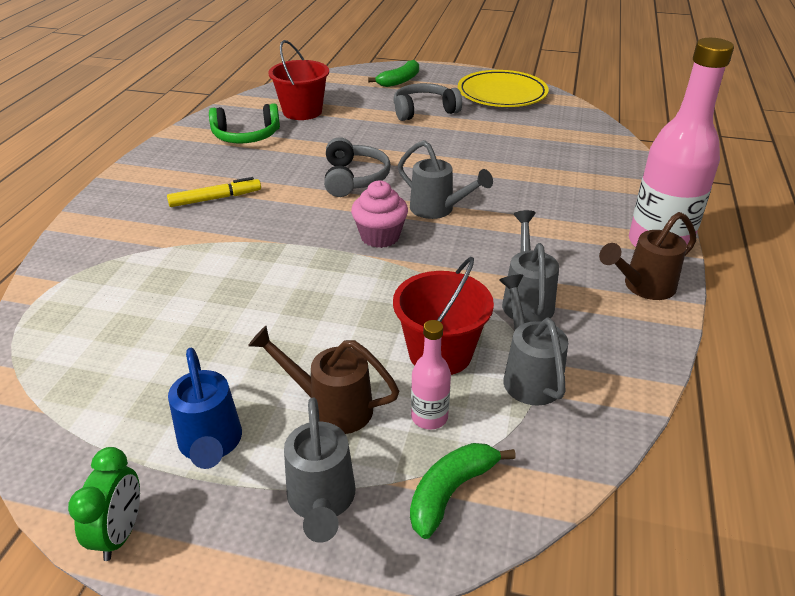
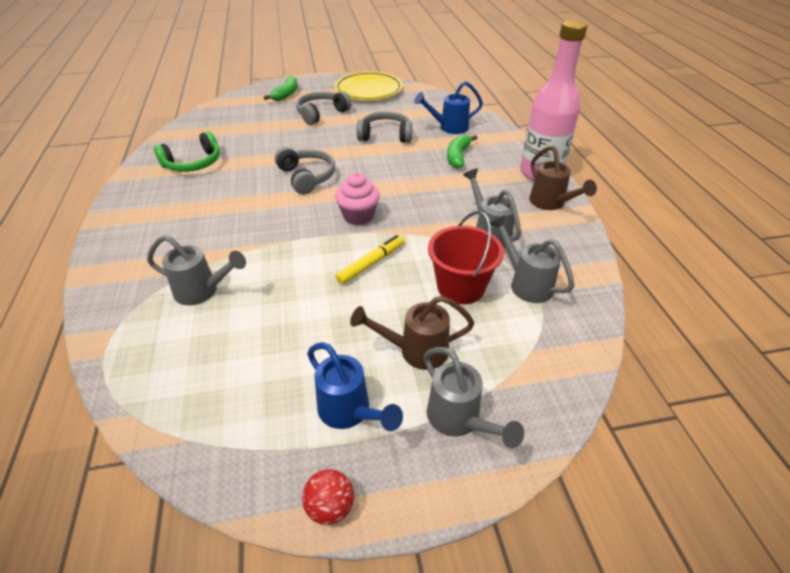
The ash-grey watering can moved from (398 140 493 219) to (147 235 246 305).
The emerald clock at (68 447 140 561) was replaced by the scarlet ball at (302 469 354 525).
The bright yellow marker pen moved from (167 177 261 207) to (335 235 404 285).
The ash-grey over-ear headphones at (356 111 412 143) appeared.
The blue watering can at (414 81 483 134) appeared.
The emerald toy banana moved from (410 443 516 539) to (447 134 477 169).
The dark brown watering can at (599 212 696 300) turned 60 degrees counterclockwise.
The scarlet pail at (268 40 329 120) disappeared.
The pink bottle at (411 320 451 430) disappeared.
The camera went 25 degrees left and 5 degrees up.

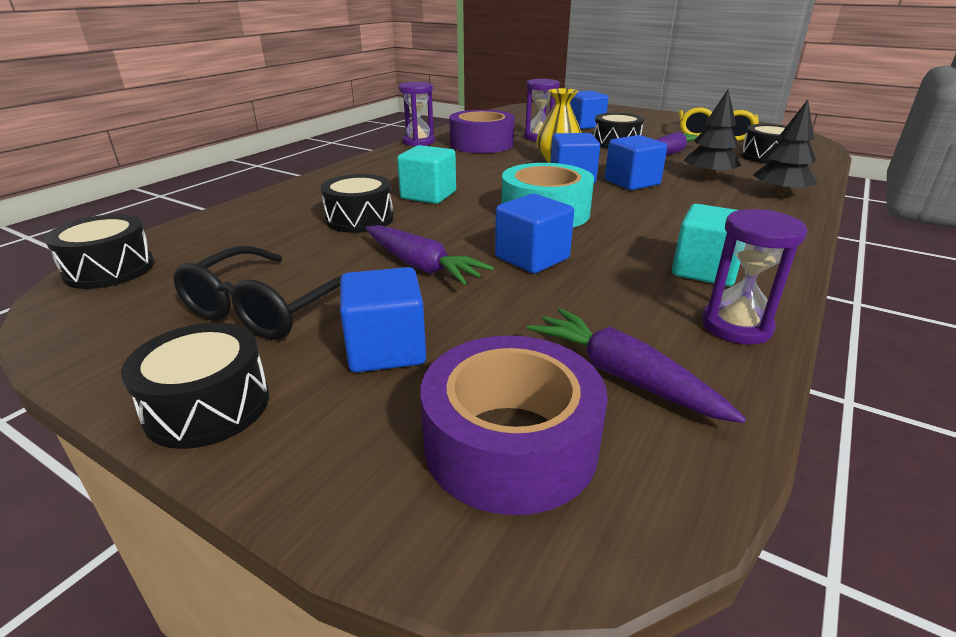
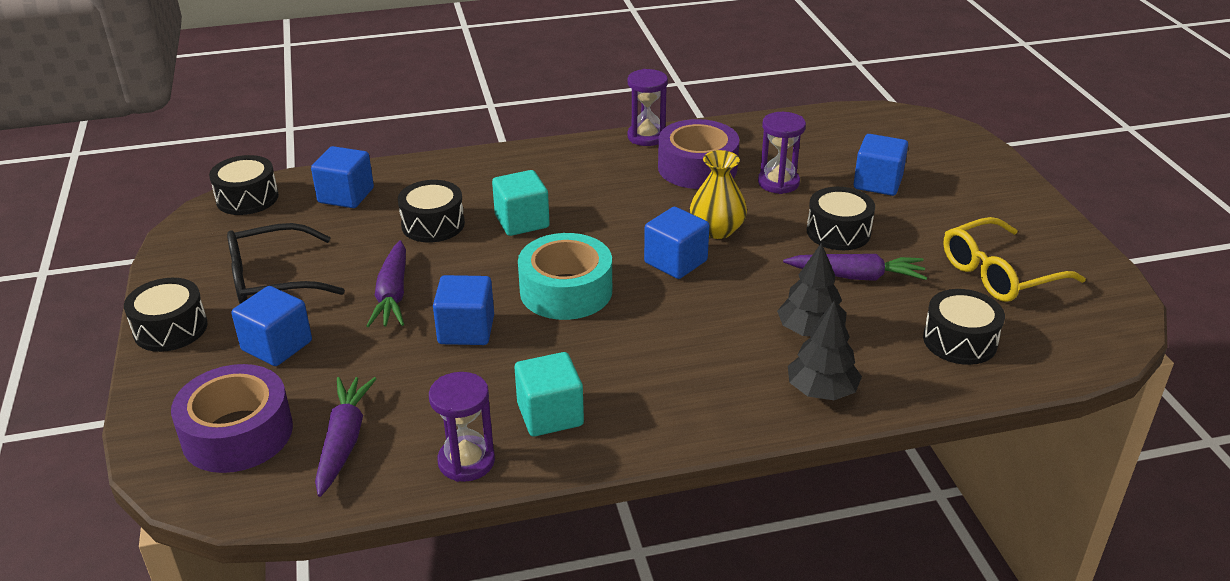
The blue solid cube moved from (605 135 667 190) to (311 146 374 208).
The camera went 45 degrees right and 5 degrees up.

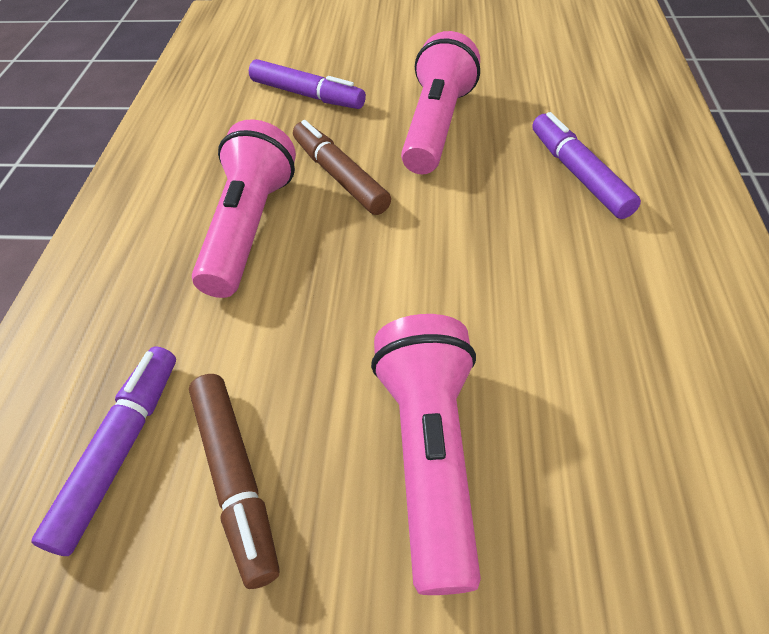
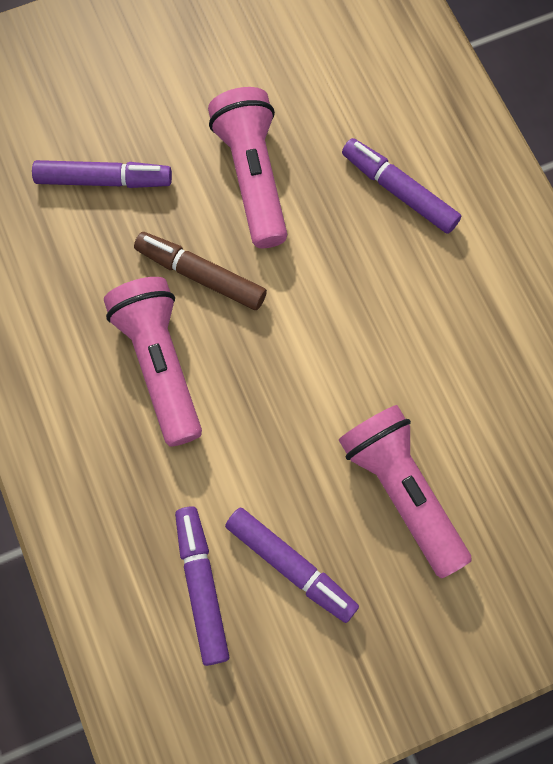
The dark brown marker pen at (189 374 280 589) became the royal purple marker pen at (225 507 359 623).
The camera went 30 degrees left and 20 degrees up.

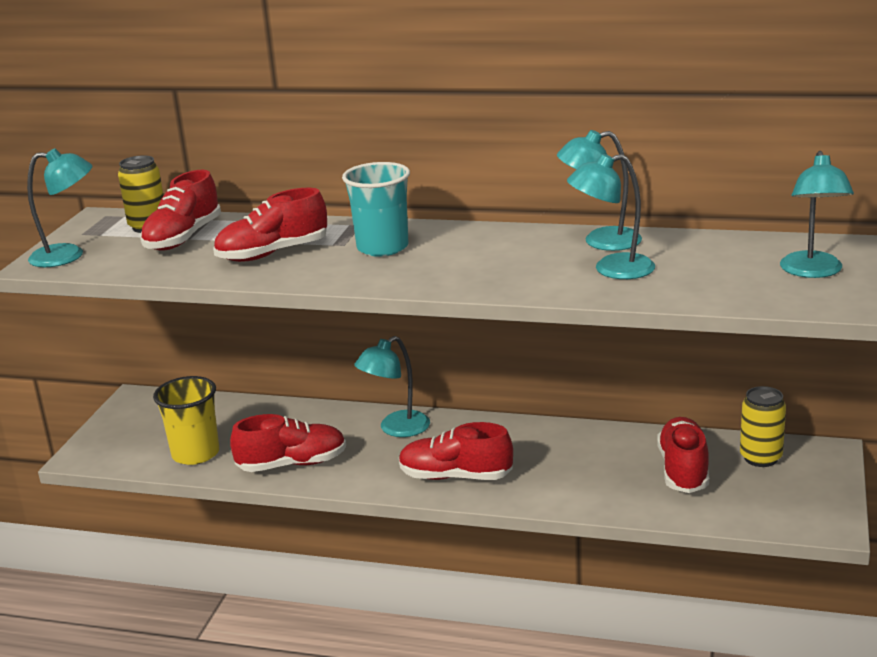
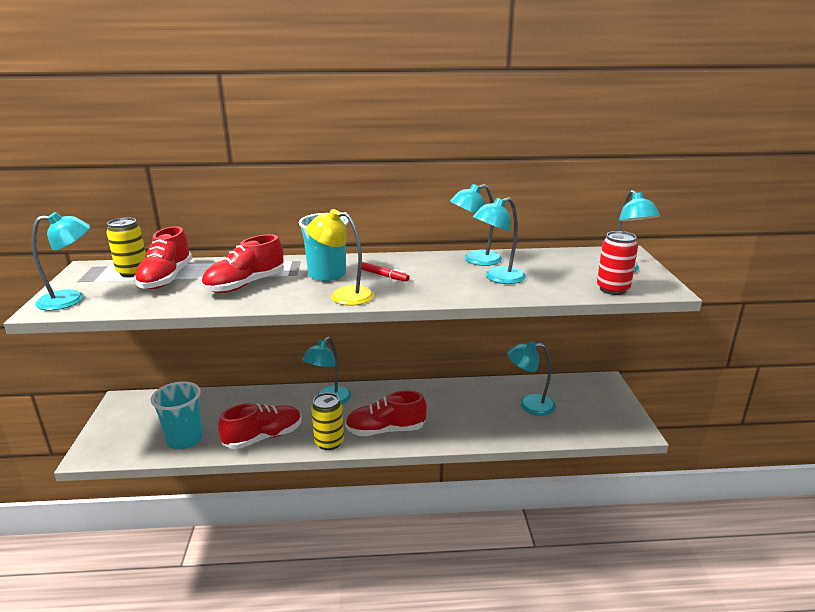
The bright yellow cup at (153 376 219 465) became the aqua cup at (151 382 203 449).
The bright yellow desk lamp at (306 209 374 306) appeared.
The bright yellow can moved from (740 386 786 467) to (311 393 344 450).
The scarlet marker pen at (361 262 410 282) appeared.
The scarlet lace-up shoe at (657 417 709 493) was replaced by the aqua desk lamp at (507 341 556 416).
The scarlet can at (597 231 638 295) appeared.
The camera went 20 degrees left and 0 degrees up.

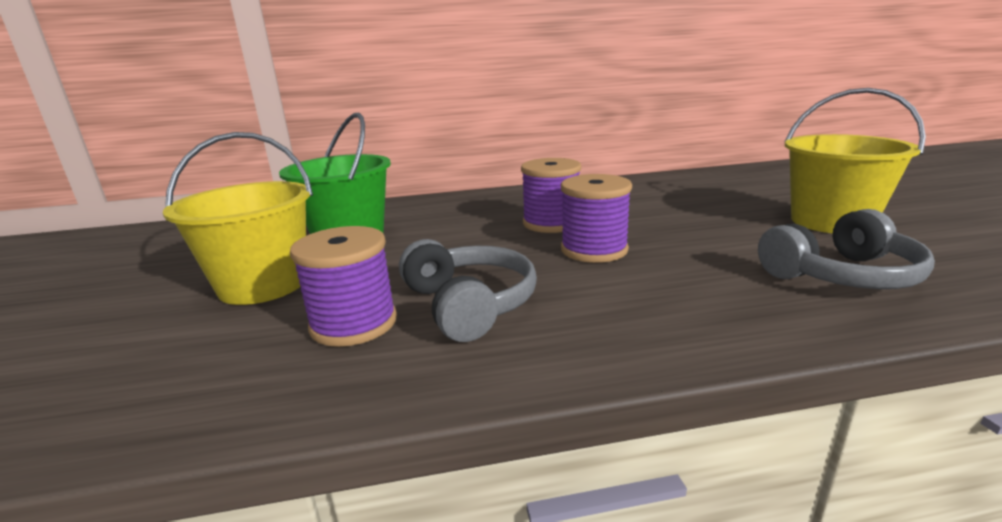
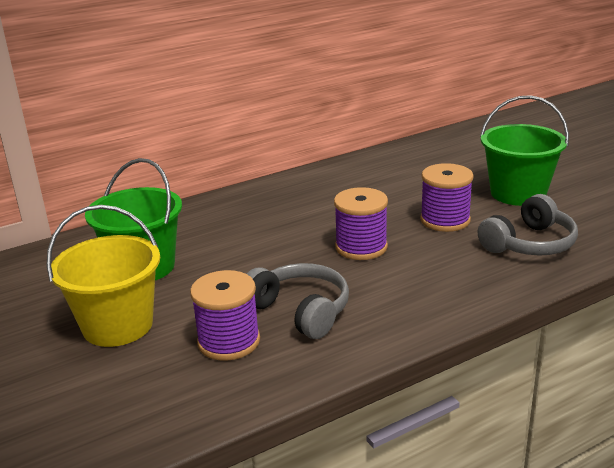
The royal purple bobbin moved from (521 158 581 233) to (420 163 474 232).
The bright yellow pail at (785 88 926 233) became the emerald pail at (480 95 569 206).
The camera went 20 degrees left and 5 degrees up.

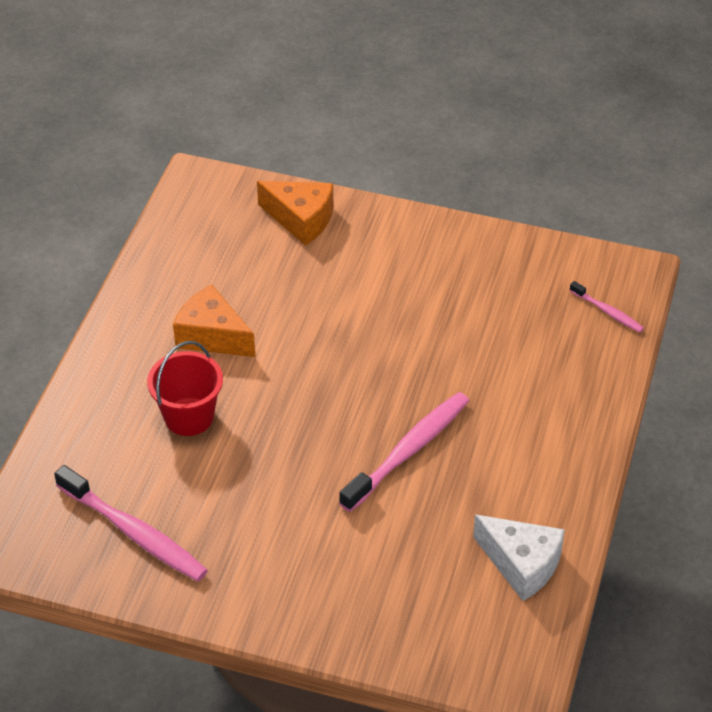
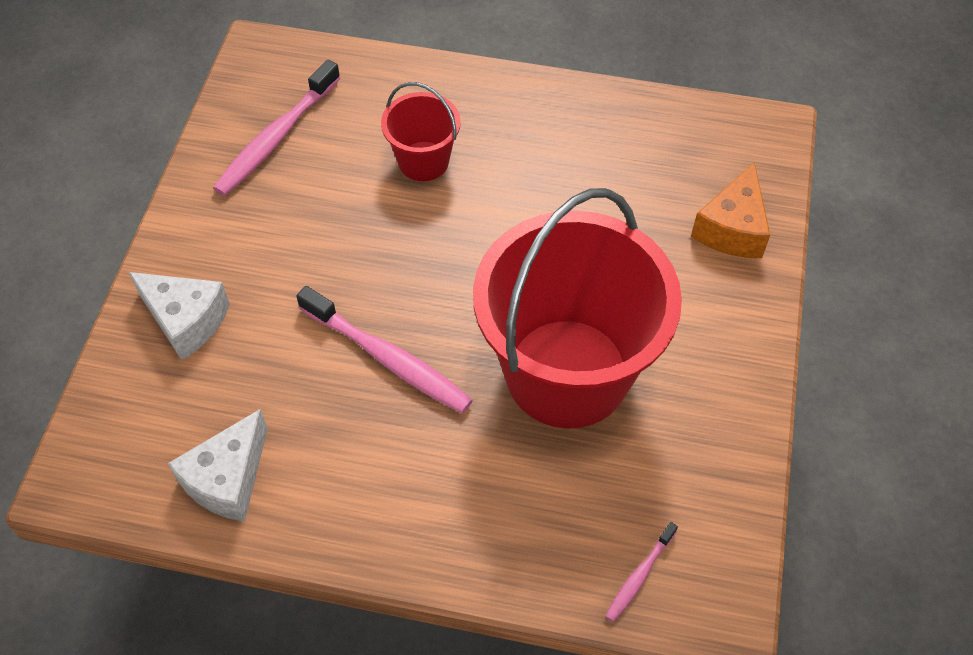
The white cheese at (129 272 230 360) appeared.
The scarlet pail at (473 188 682 428) appeared.
The bright orange cheese at (173 284 255 357) disappeared.
The camera went 85 degrees right and 10 degrees up.

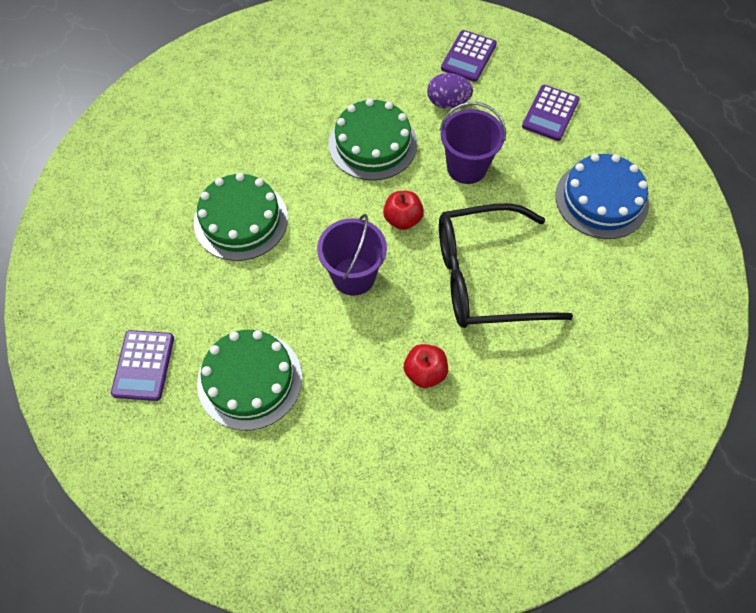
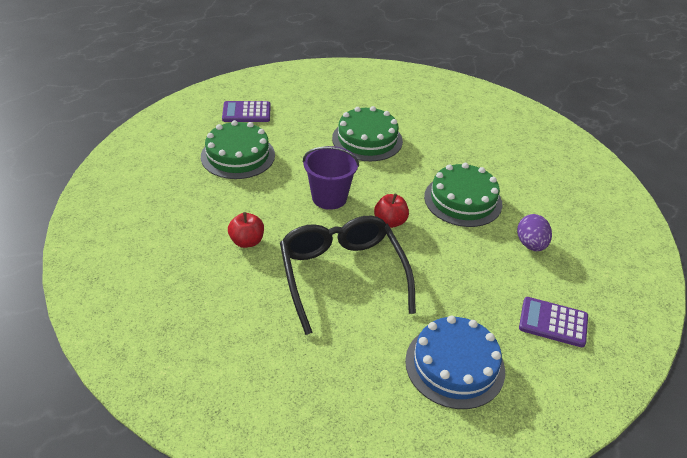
The royal purple pail at (440 102 506 184) disappeared.
The royal purple calculator at (441 30 497 82) disappeared.
The camera went 80 degrees right and 20 degrees down.

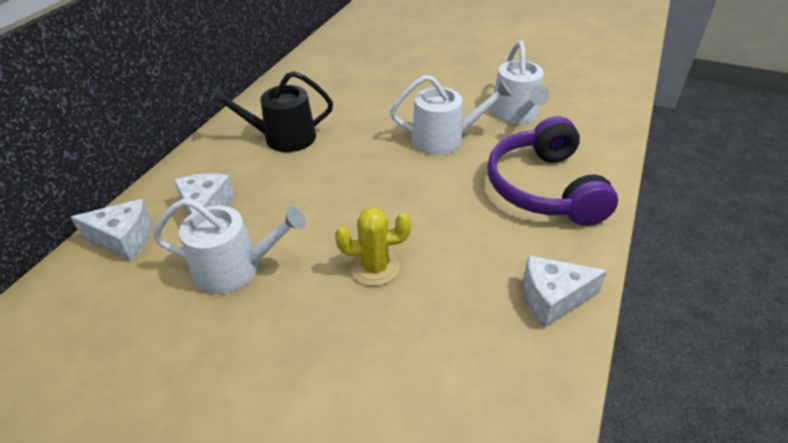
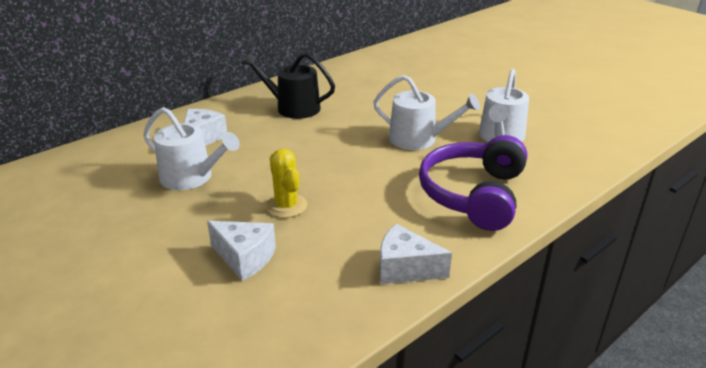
The white cheese moved from (70 199 152 261) to (207 221 276 281).
The bright yellow saguaro cactus at (335 207 411 286) turned 45 degrees clockwise.
The camera went 25 degrees right and 10 degrees down.

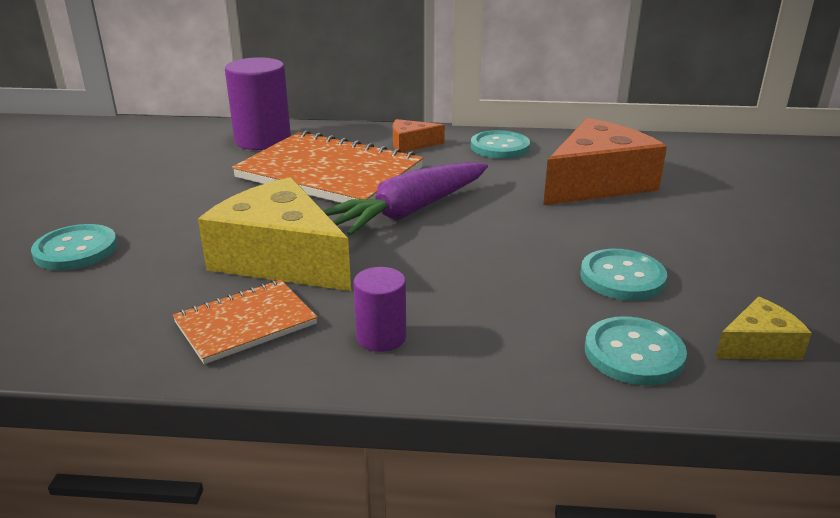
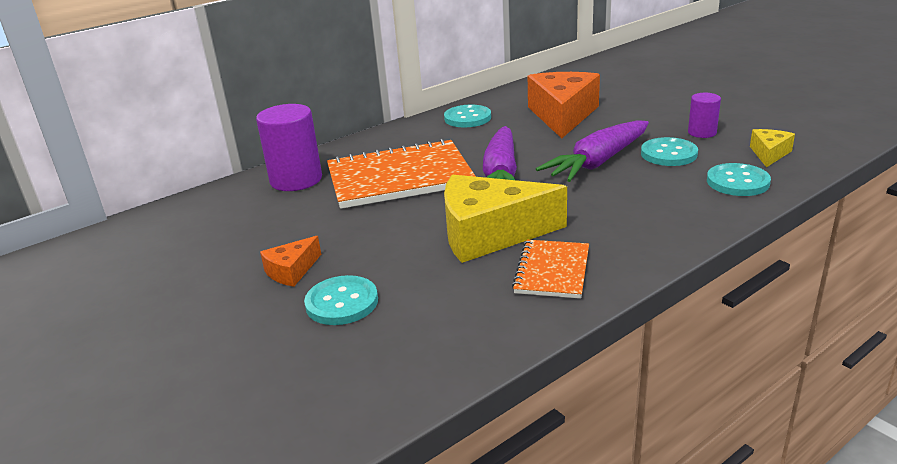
The bright orange cheese moved from (393 119 445 153) to (260 236 321 287).
The royal purple root vegetable at (536 120 649 182) appeared.
The royal purple cylinder shape moved from (353 267 406 352) to (688 93 721 138).
The camera went 40 degrees left and 0 degrees up.

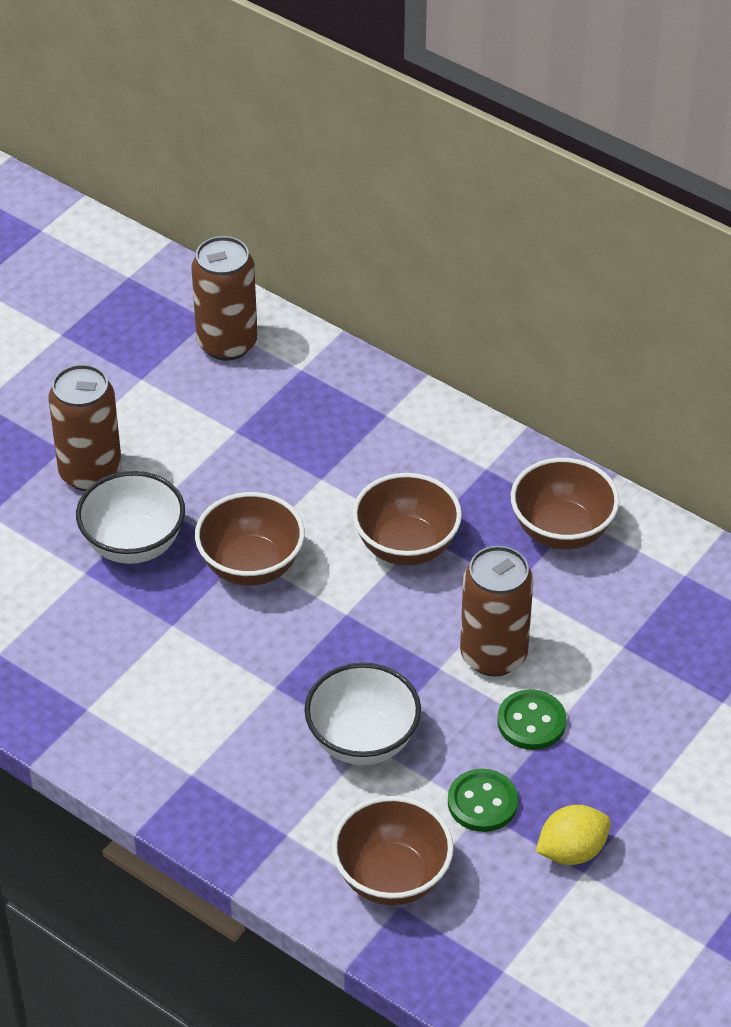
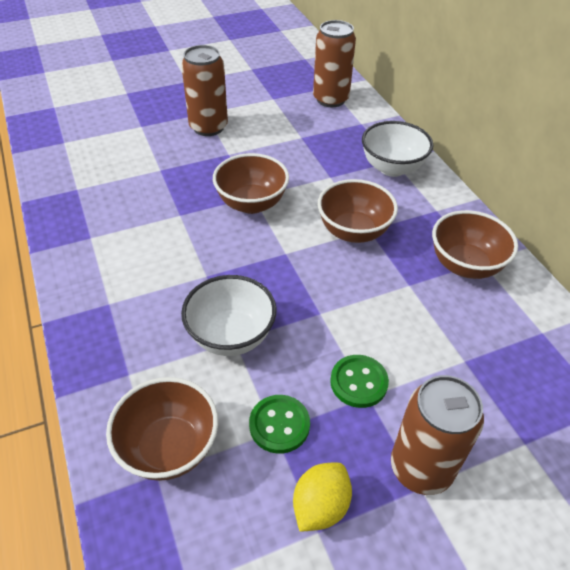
The bright yellow citrus fruit at (536 805 611 865) turned 60 degrees counterclockwise.
The white serving bowl moved from (76 471 185 564) to (362 121 433 177).
The dark brown can moved from (460 546 534 676) to (391 375 484 495).
The camera went 30 degrees right and 0 degrees up.

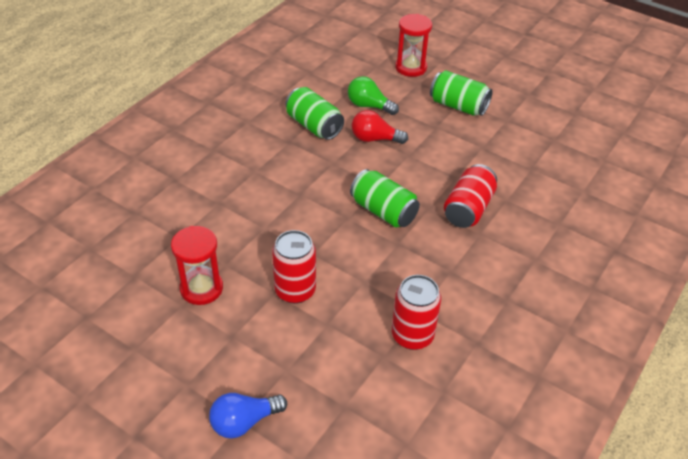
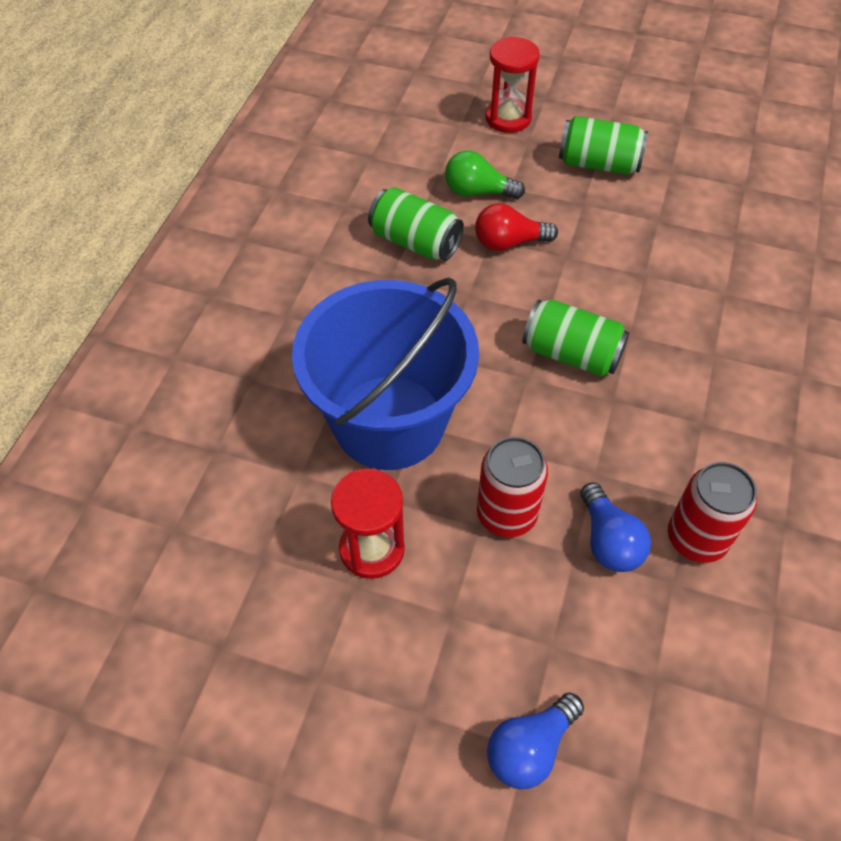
The blue pail at (292 277 479 470) appeared.
The blue lightbulb at (580 482 651 572) appeared.
The scarlet can at (444 164 497 228) disappeared.
The camera went 15 degrees left and 10 degrees up.

